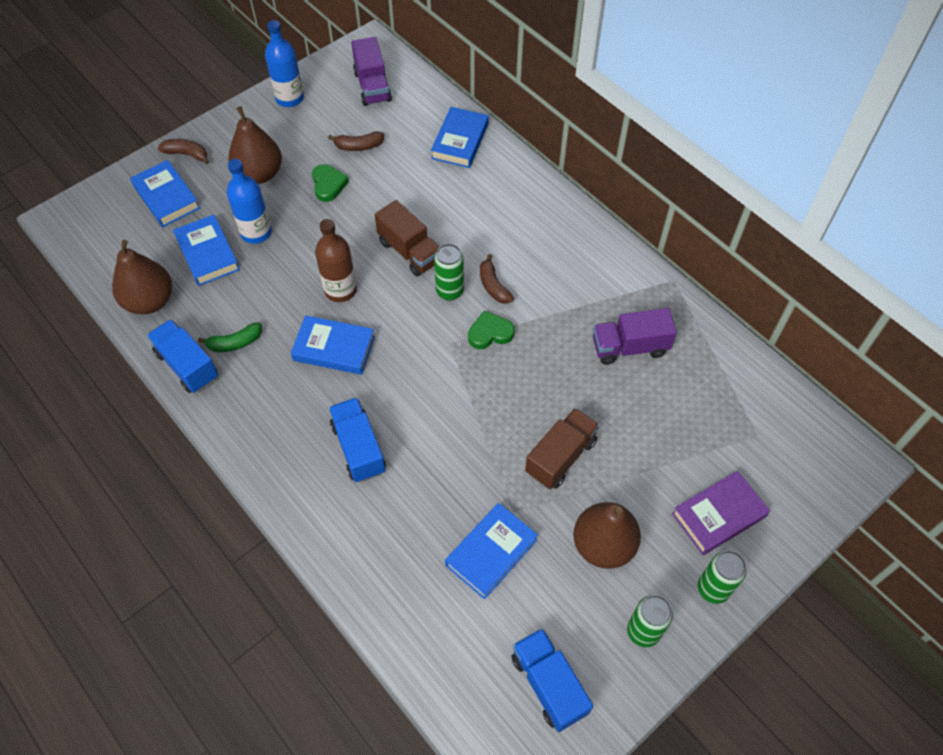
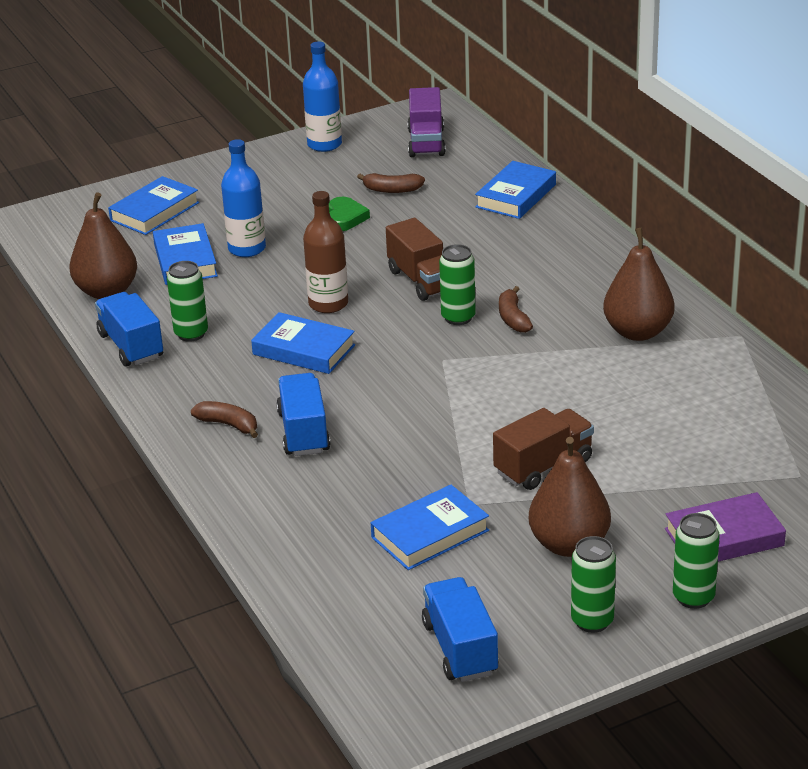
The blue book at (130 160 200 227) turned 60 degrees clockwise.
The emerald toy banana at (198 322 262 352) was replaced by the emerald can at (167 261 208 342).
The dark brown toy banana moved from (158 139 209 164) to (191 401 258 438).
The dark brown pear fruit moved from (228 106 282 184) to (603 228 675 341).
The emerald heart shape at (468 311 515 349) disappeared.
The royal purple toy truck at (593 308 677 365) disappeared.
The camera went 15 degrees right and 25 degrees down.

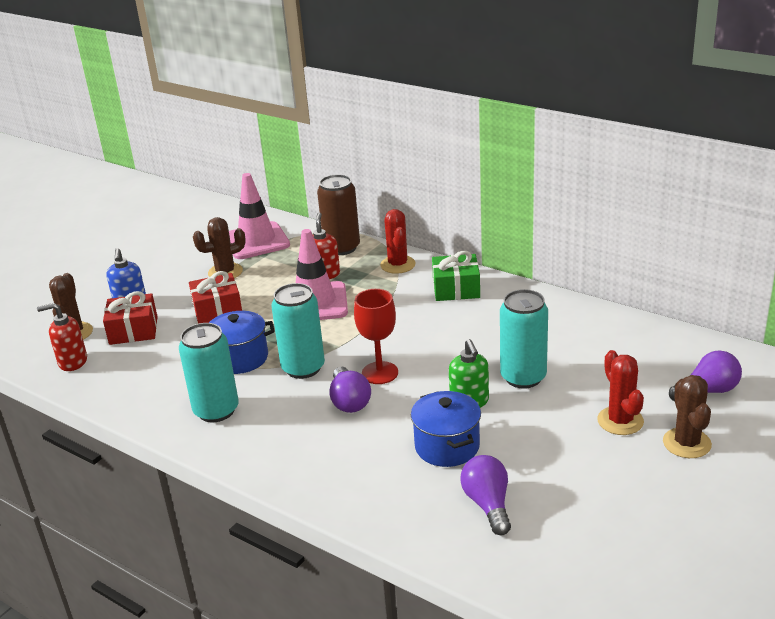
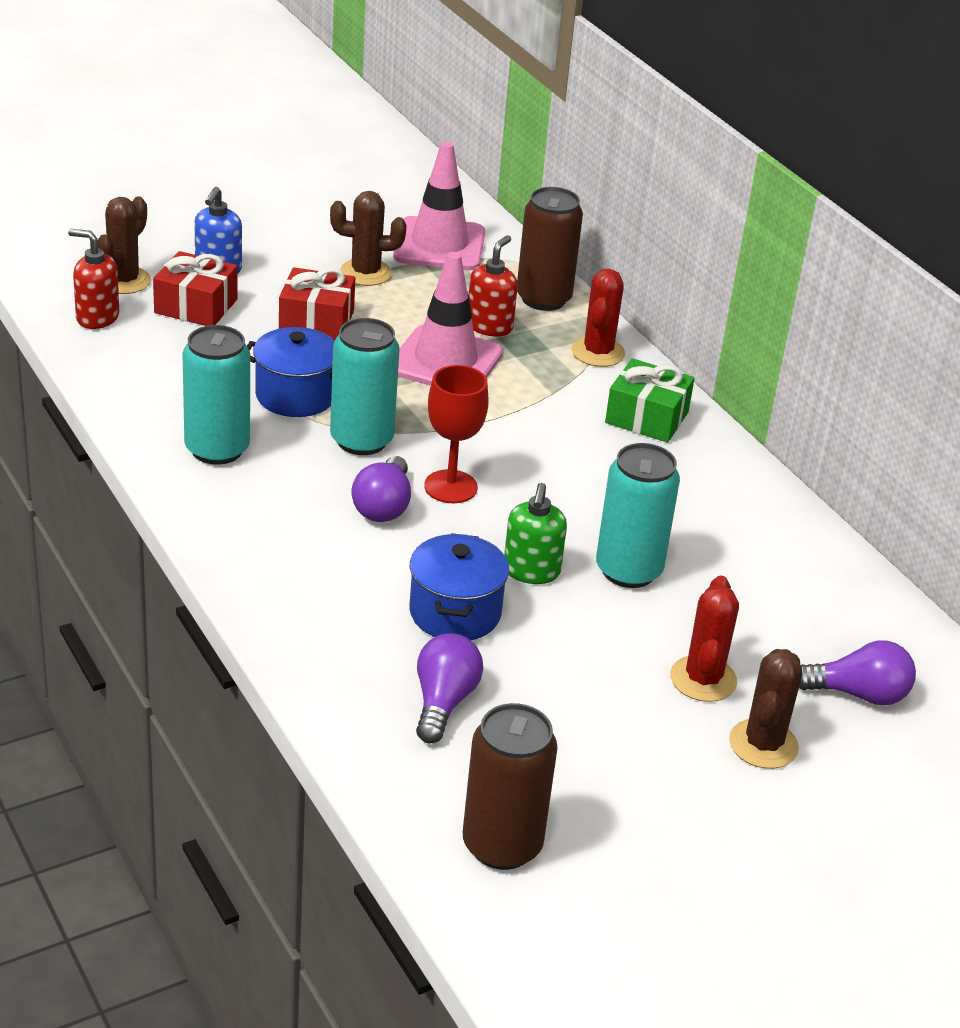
The dark brown can at (463 703 558 870) appeared.
The camera went 20 degrees right and 5 degrees up.

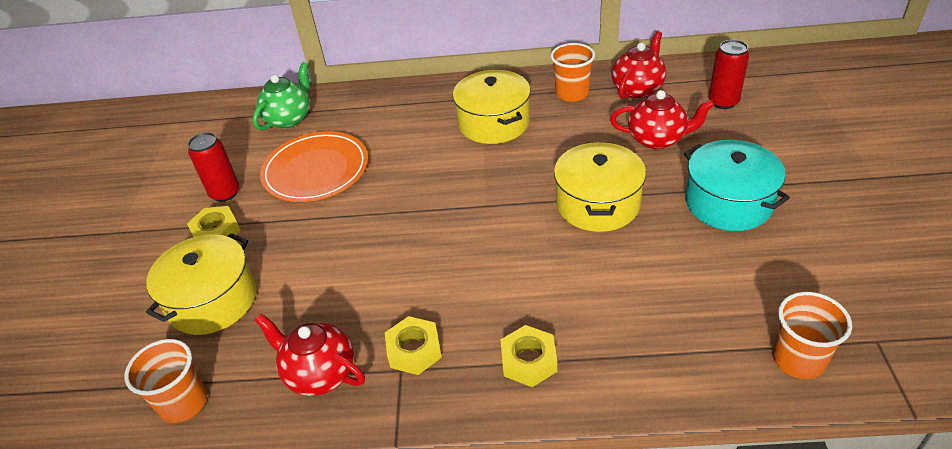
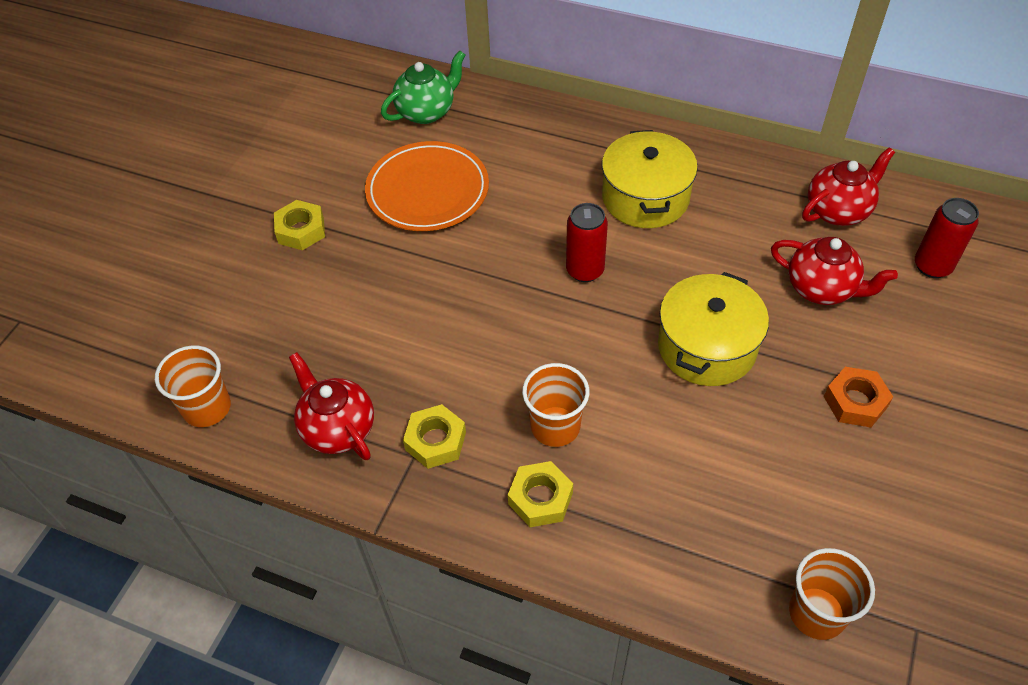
The bright orange cup moved from (551 43 595 102) to (522 363 590 447).
The scarlet can moved from (188 132 239 202) to (566 203 608 282).
The aqua stockpot at (684 140 790 231) was replaced by the bright orange hexagon nut at (824 367 893 428).
The bright yellow stockpot at (146 233 256 335) disappeared.
The camera went 20 degrees right and 10 degrees up.

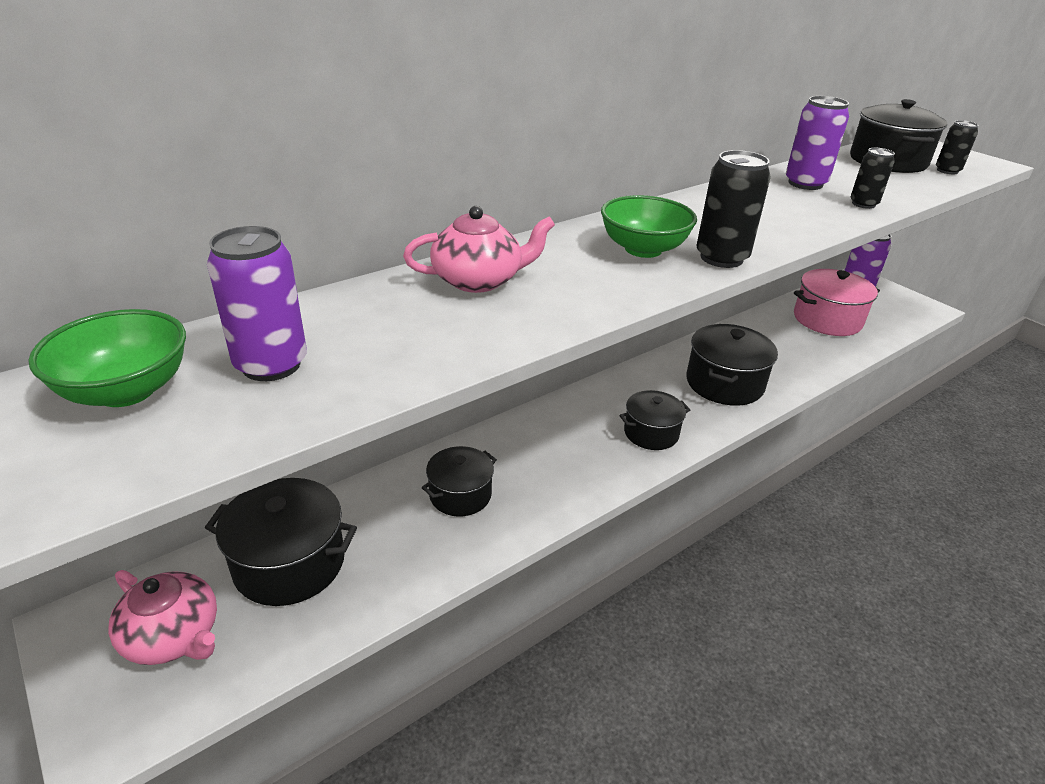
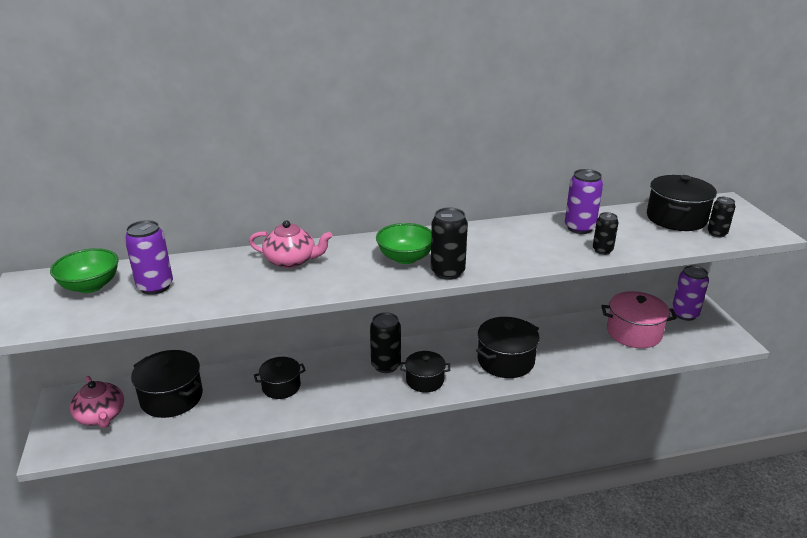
The black can at (370 312 401 373) appeared.
The camera went 25 degrees right and 5 degrees down.

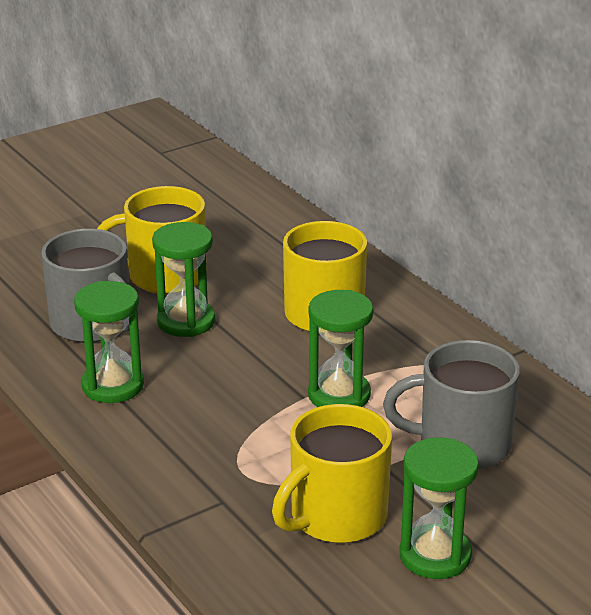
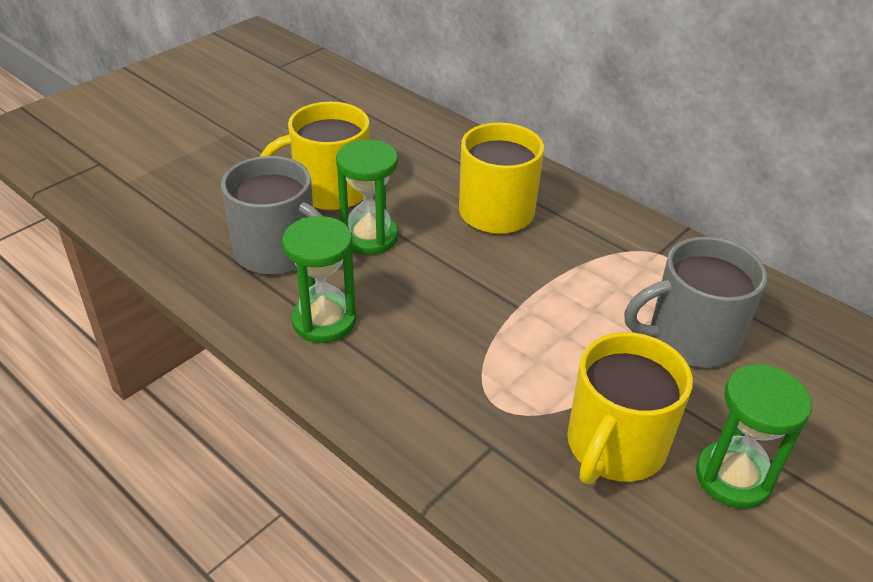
The emerald hourglass at (308 290 373 407) disappeared.
The camera went 15 degrees left and 10 degrees up.

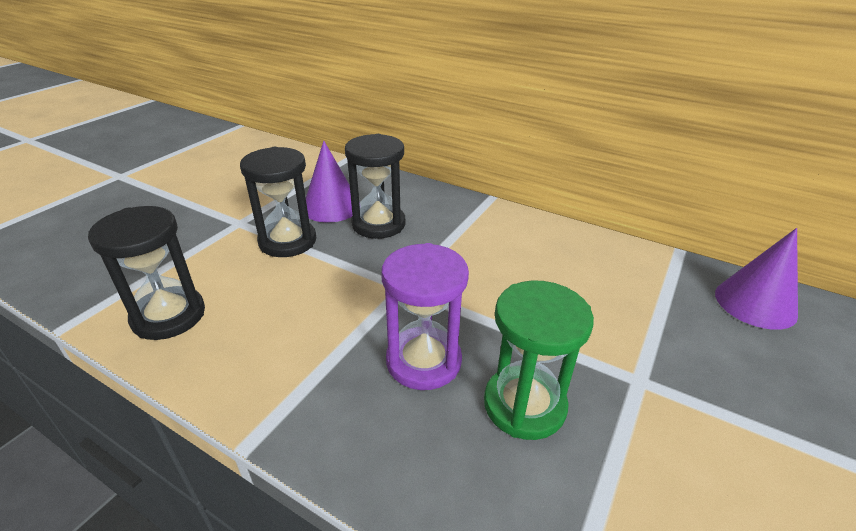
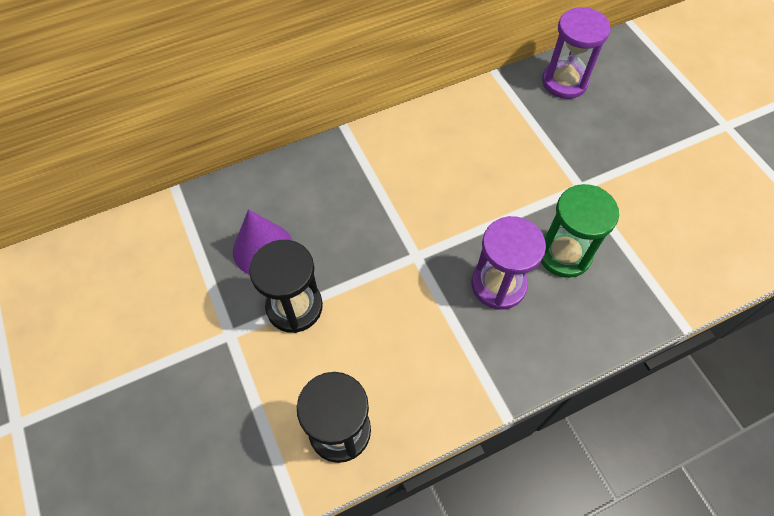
The royal purple solid cone at (715 228 798 330) was replaced by the royal purple hourglass at (542 7 610 99).
The black hourglass at (345 134 406 239) disappeared.
The camera went 55 degrees left and 25 degrees up.

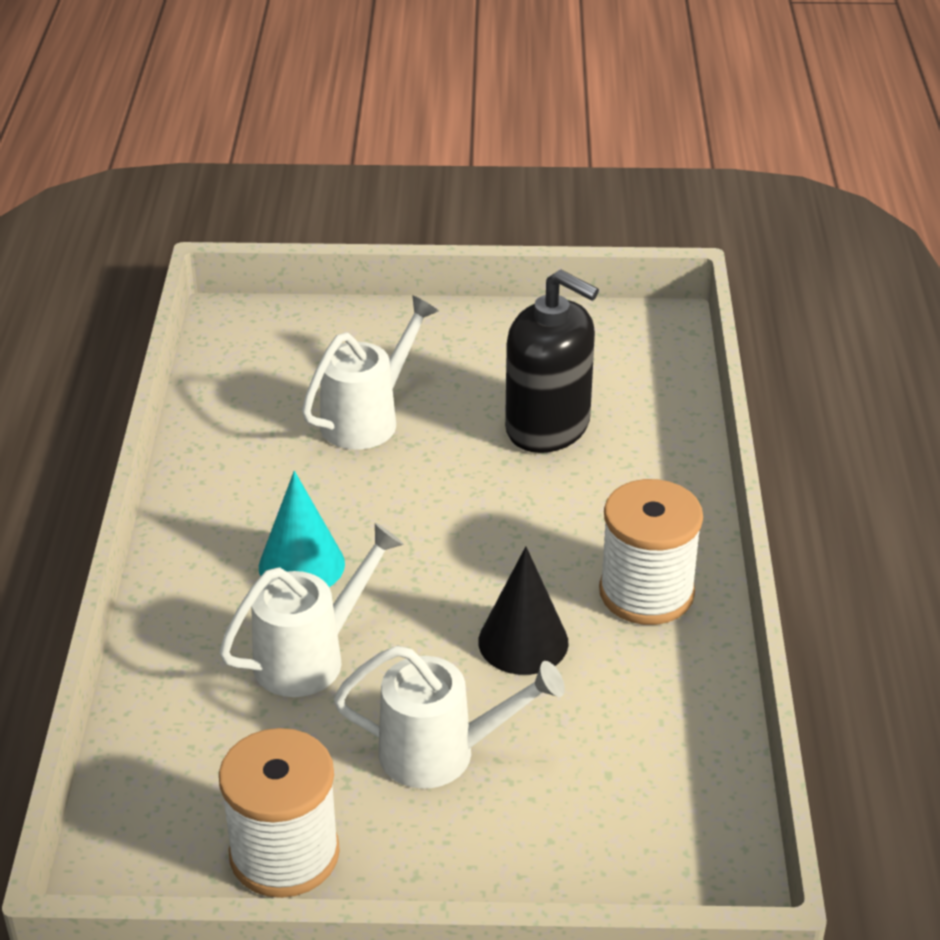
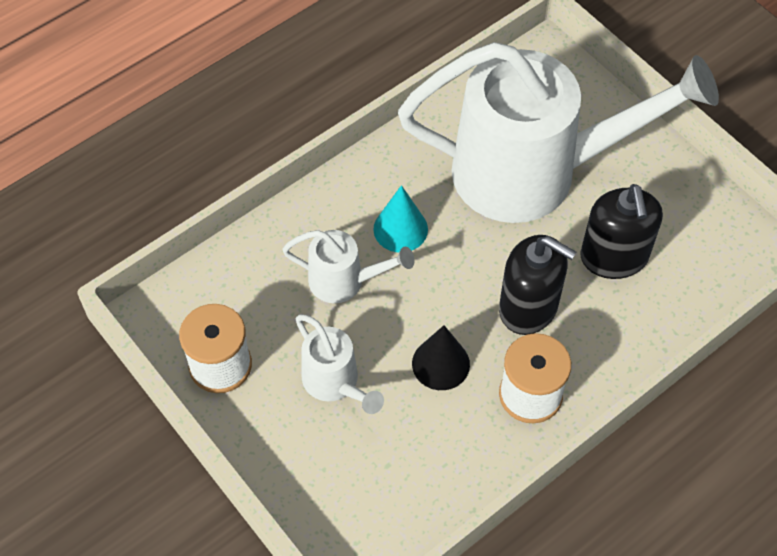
The white watering can at (302 295 439 450) changed to 2.34 times the size.
The black soap dispenser at (499 235 576 335) appeared.
The camera went 50 degrees right and 20 degrees up.

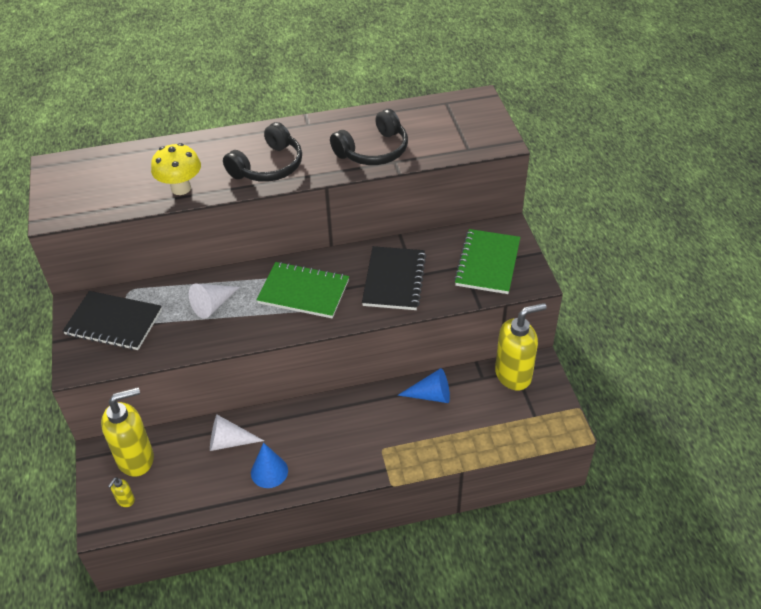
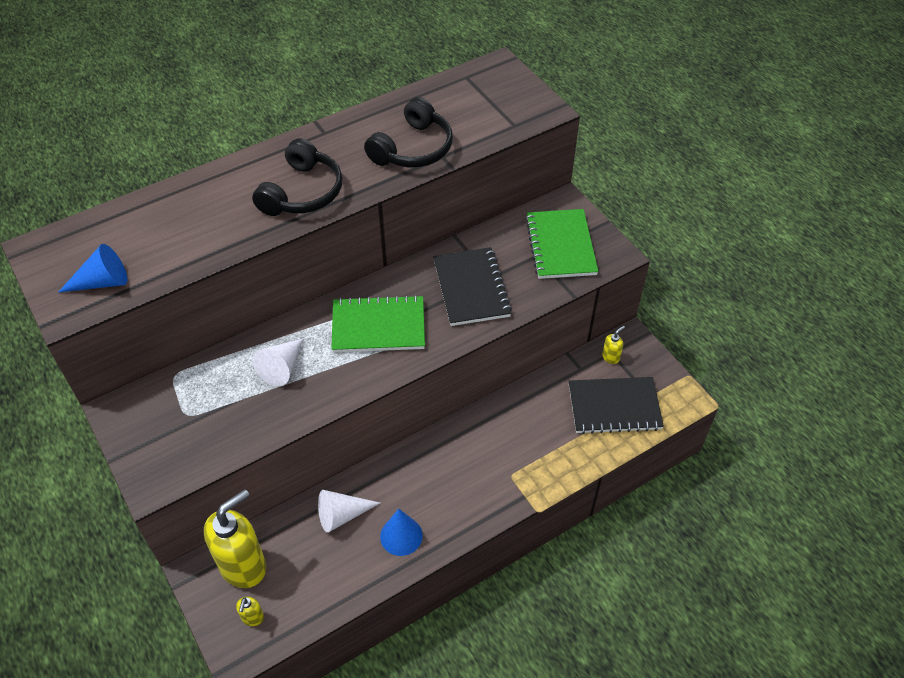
The blue solid cone moved from (398 368 450 403) to (58 244 127 293).
The black exercise book moved from (63 291 162 350) to (569 377 664 434).
The bright yellow soap dispenser at (495 303 547 390) changed to 0.41 times the size.
The bright yellow toadstool at (151 143 201 195) disappeared.
The camera went 20 degrees left and 5 degrees up.

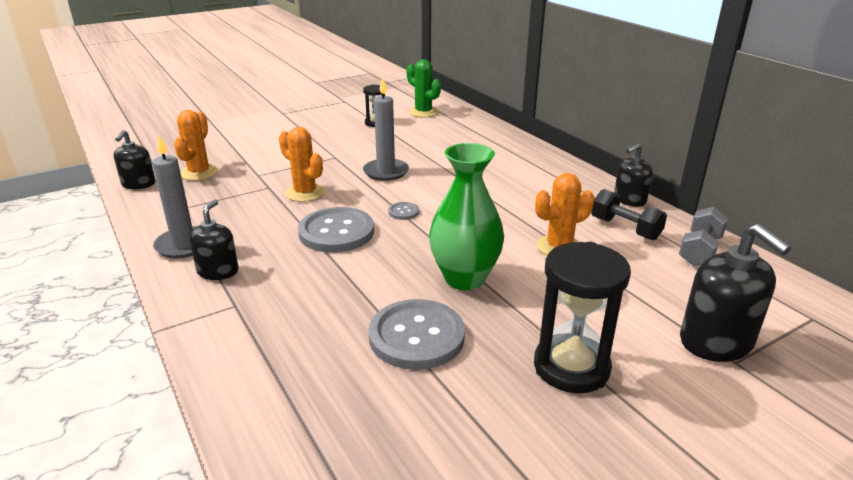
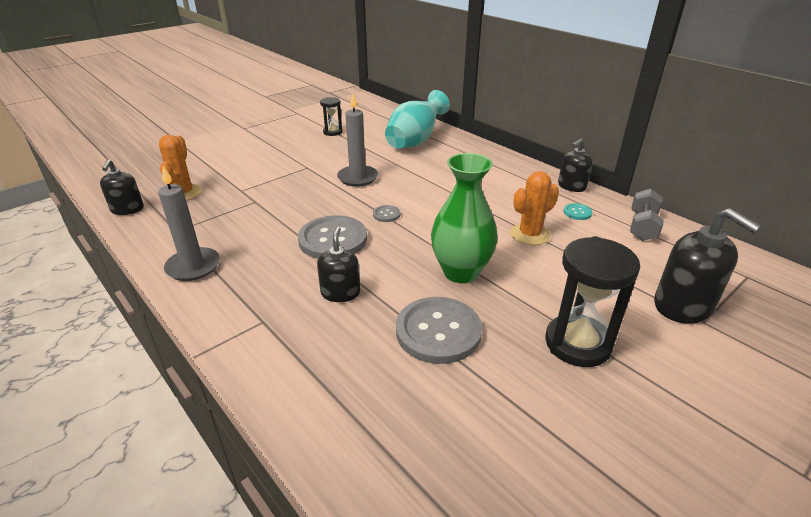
The black soap dispenser moved from (189 200 238 280) to (317 227 360 302).
The aqua flower vase at (385 90 450 149) appeared.
The black hand weight at (591 189 667 240) was replaced by the aqua sewing button at (564 203 592 220).
The bright orange saguaro cactus at (279 127 325 202) disappeared.
The emerald saguaro cactus at (407 59 441 118) disappeared.
The camera went 10 degrees left and 5 degrees up.

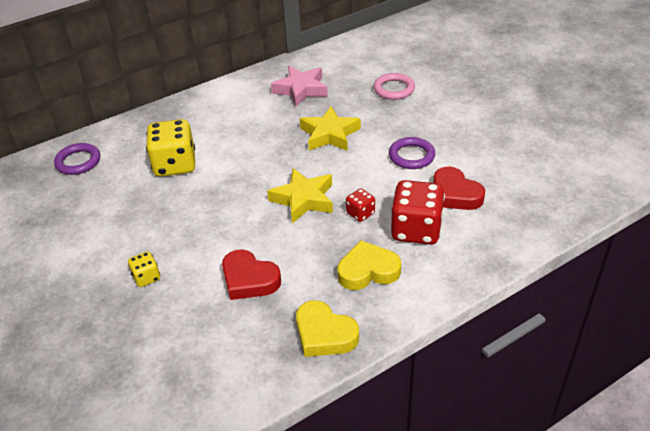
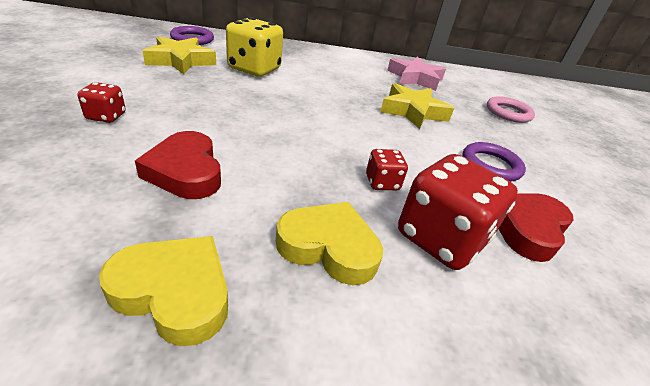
The bright yellow game die at (128 252 160 287) became the scarlet game die at (77 82 126 123).
The bright yellow heart shape at (296 300 359 357) turned 135 degrees clockwise.
The bright yellow five-pointed star moved from (267 168 333 223) to (143 36 216 74).
The scarlet heart shape at (433 167 485 210) turned 45 degrees clockwise.
The camera went 25 degrees right and 5 degrees down.

